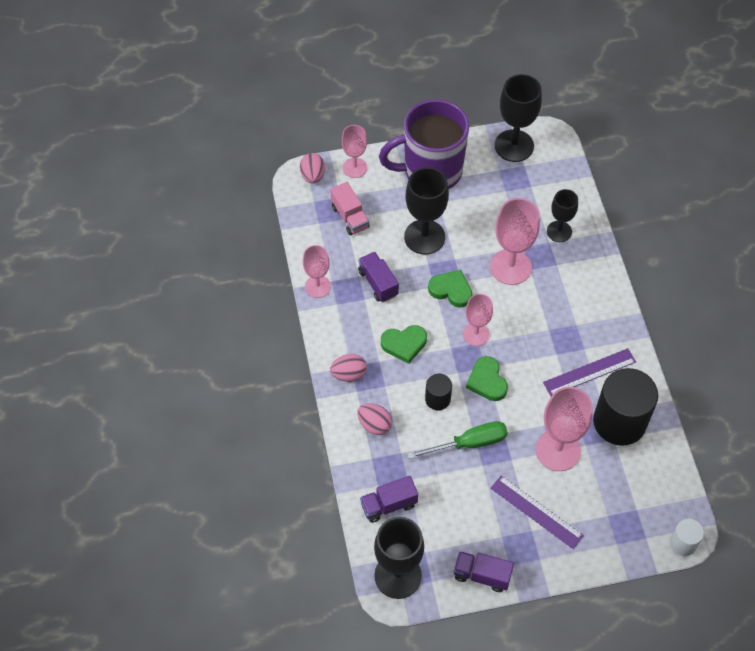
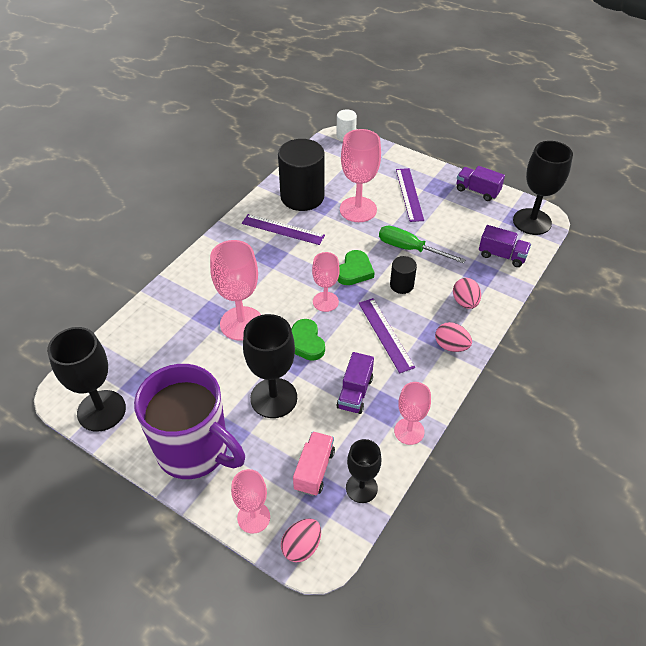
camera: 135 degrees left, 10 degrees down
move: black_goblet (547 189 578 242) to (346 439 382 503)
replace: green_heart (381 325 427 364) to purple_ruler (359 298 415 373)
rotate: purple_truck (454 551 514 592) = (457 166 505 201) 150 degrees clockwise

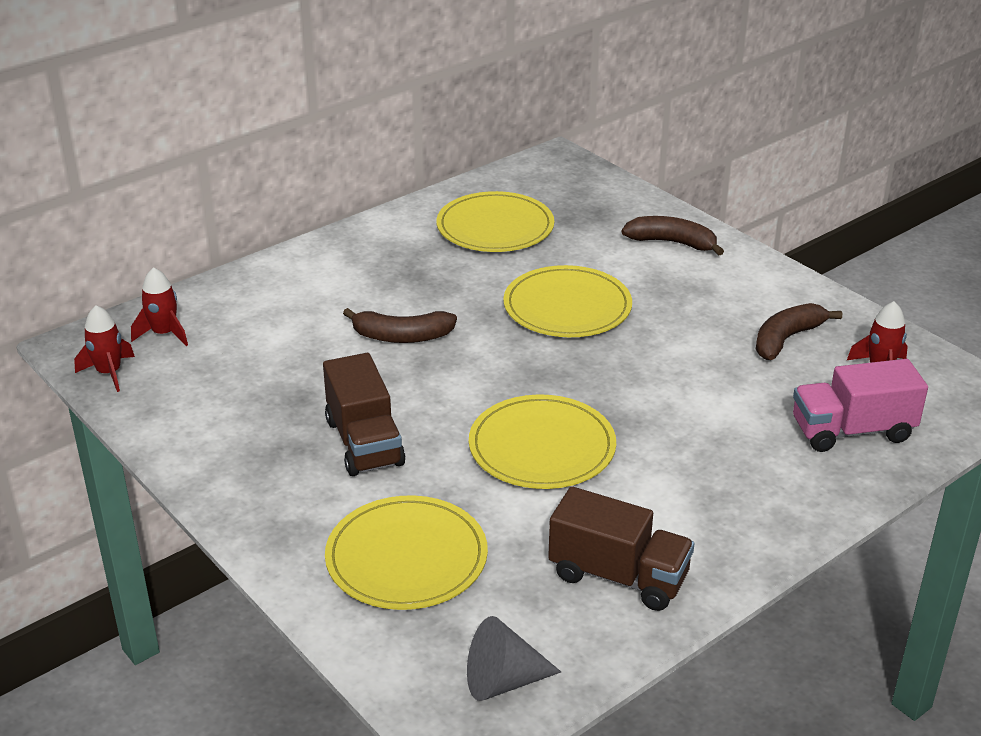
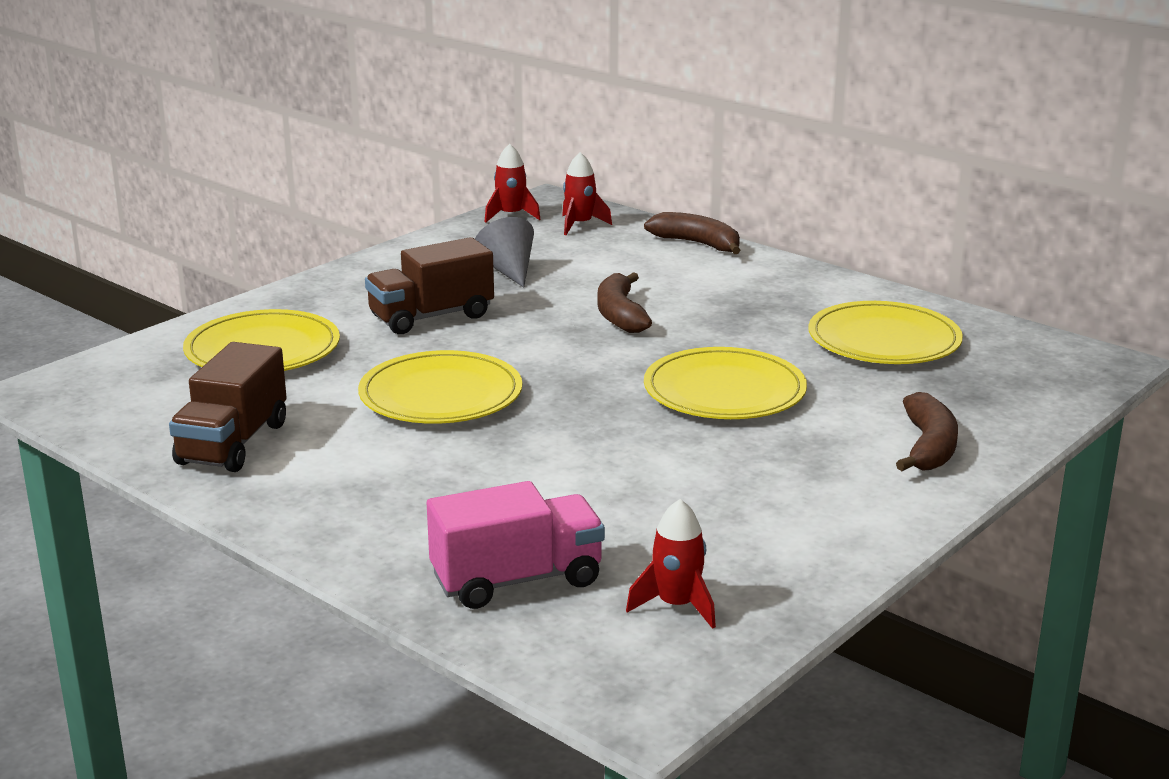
camera: 80 degrees right, 10 degrees down
move: grey_cone (467 616 561 701) to (475 217 534 287); brown_banana (756 303 842 360) to (644 212 740 254)
rotate: pink_truck (793 359 928 452) = (427 481 605 609) 90 degrees clockwise

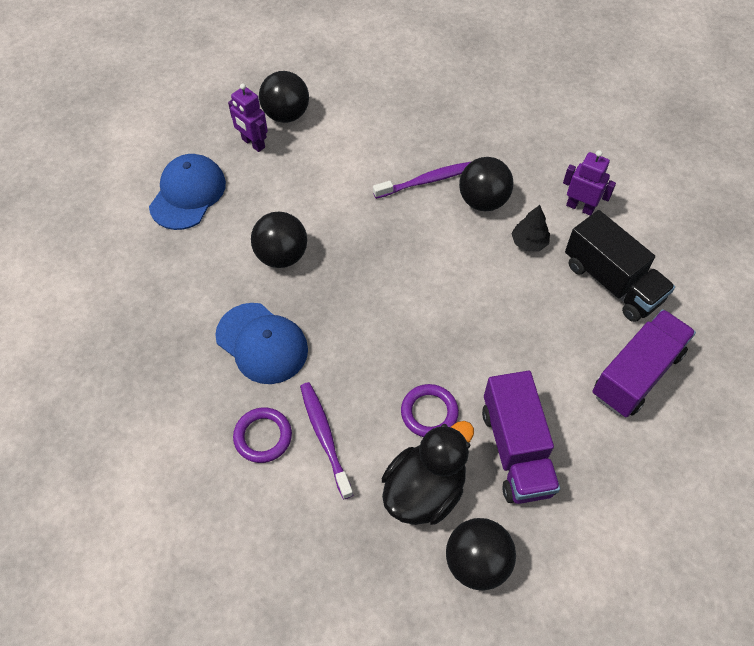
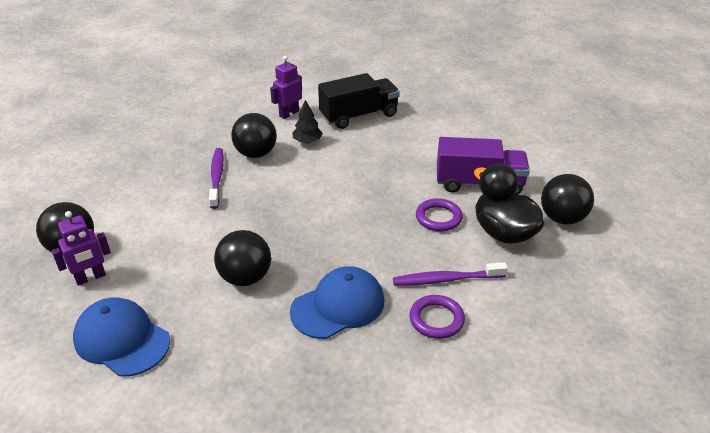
camera: 75 degrees left, 20 degrees down
delete: purple_truck (592 309 696 417)

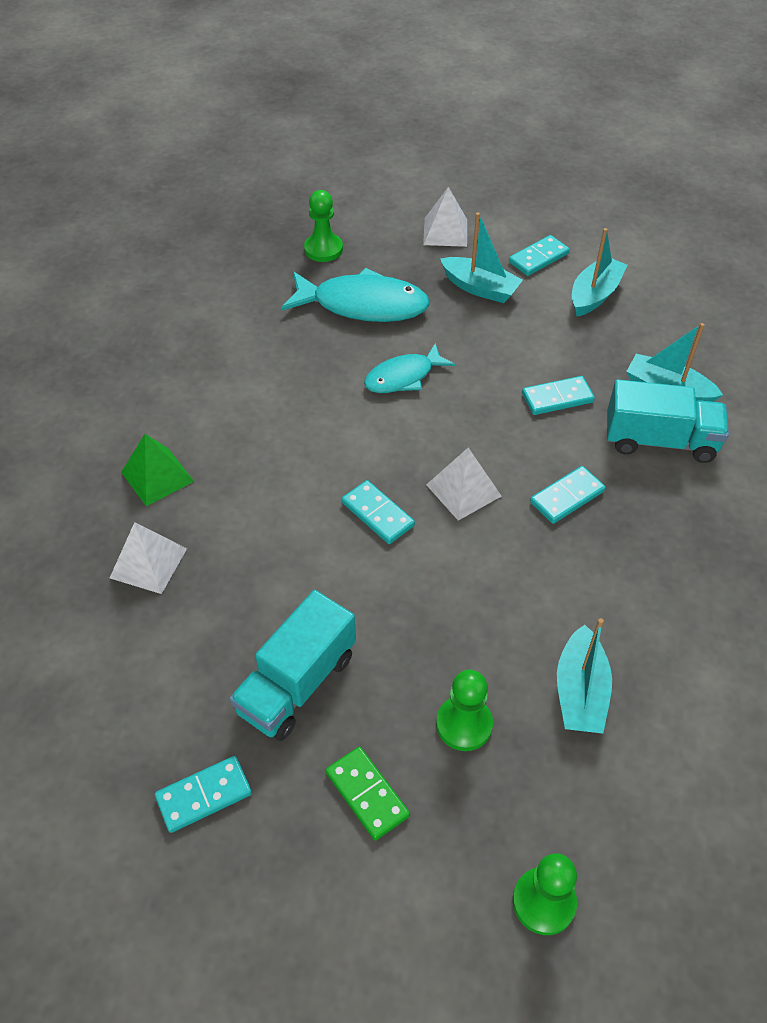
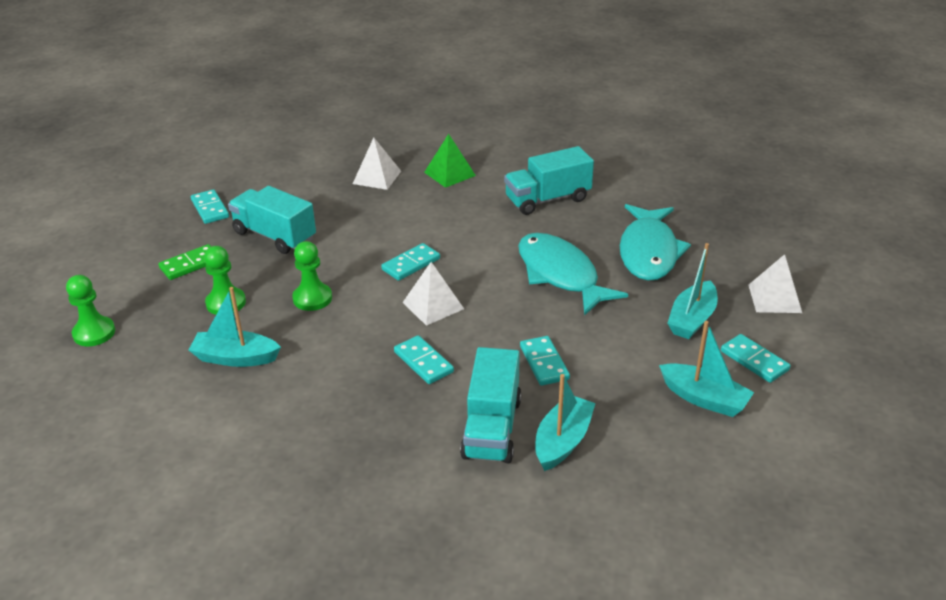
camera: 90 degrees right, 15 degrees down
insert: turquoise_truck (504 146 594 215)
move: green_pawn (304 190 343 262) to (292 241 332 311)
resize: turquoise_fish (364 343 455 393) = (518 233 628 316) x1.64

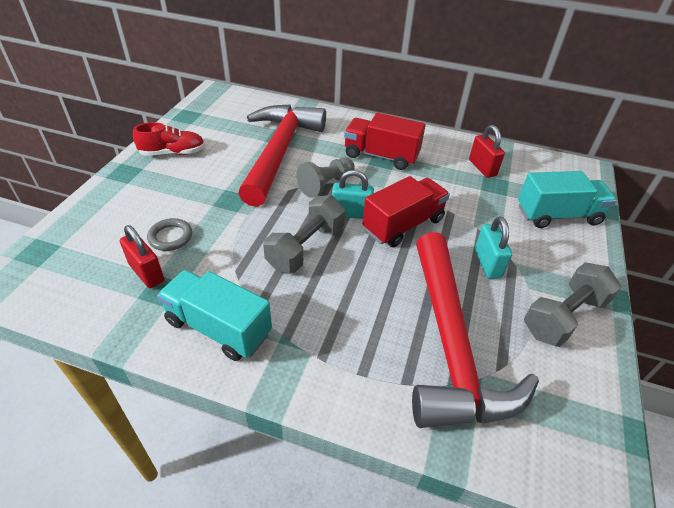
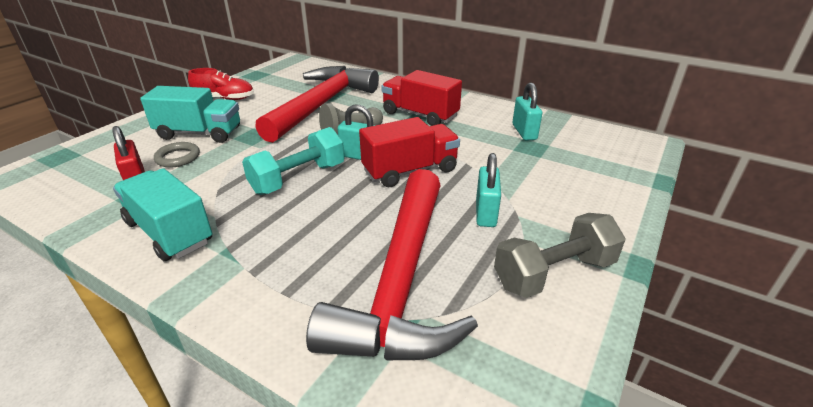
camera: 15 degrees right, 10 degrees down
move: turquoise_truck (518 171 617 228) to (140 86 240 143)
recolor: grey_dumbbell (263 195 345 273) to turquoise_dumbbell (242 127 345 195); red_padlock (469 125 505 178) to turquoise_padlock (512 83 542 141)

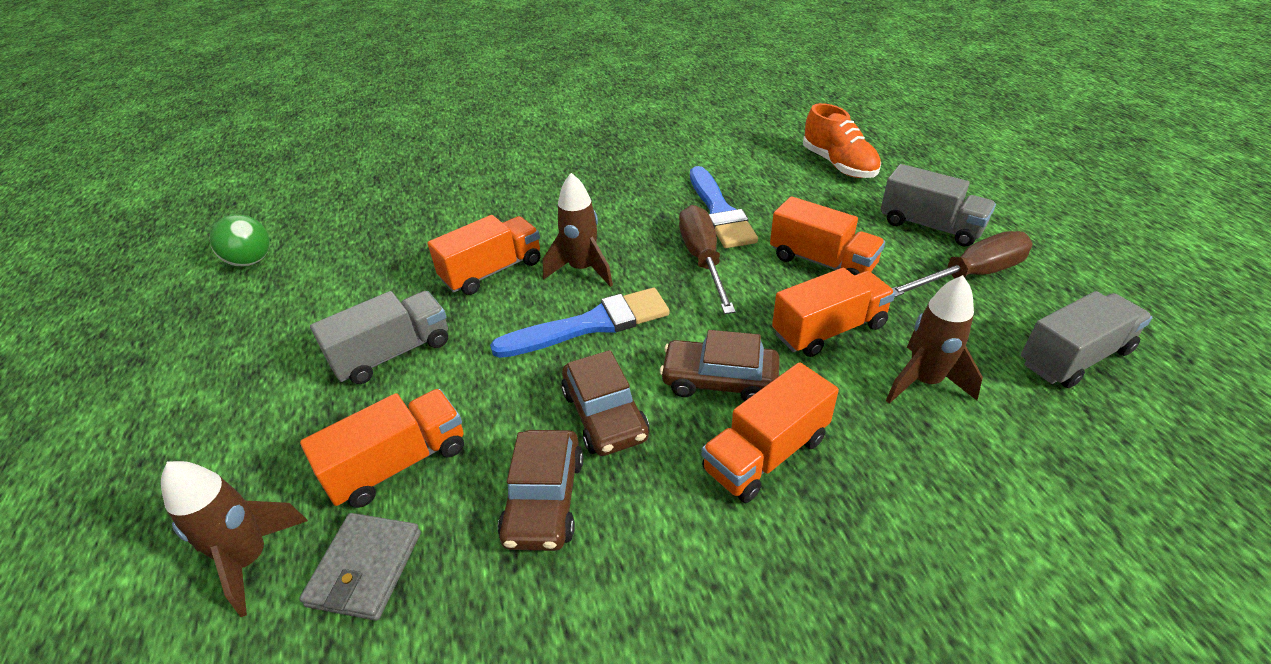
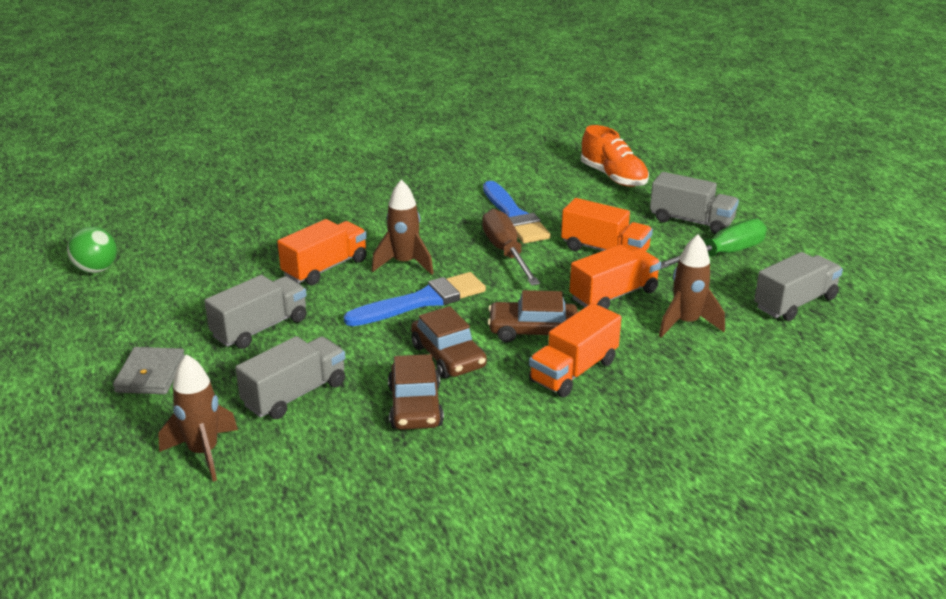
camera: 10 degrees left, 10 degrees down
move: grey_wallet (299 513 421 621) to (113 347 185 394)
recolor: orange_truck (300 389 464 508) to grey_truck (235 336 345 419); brown_screwdriver (892 231 1033 297) to green_screwdriver (660 219 767 269)

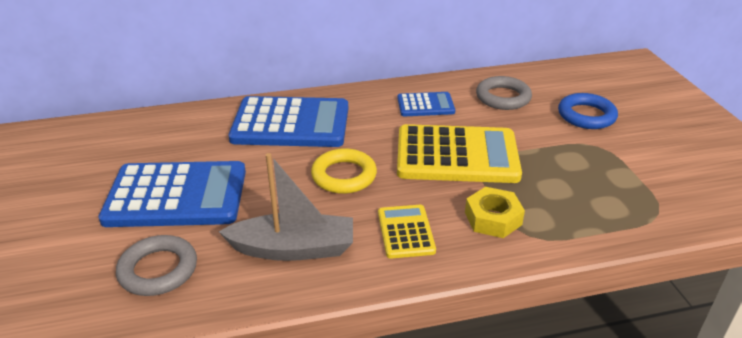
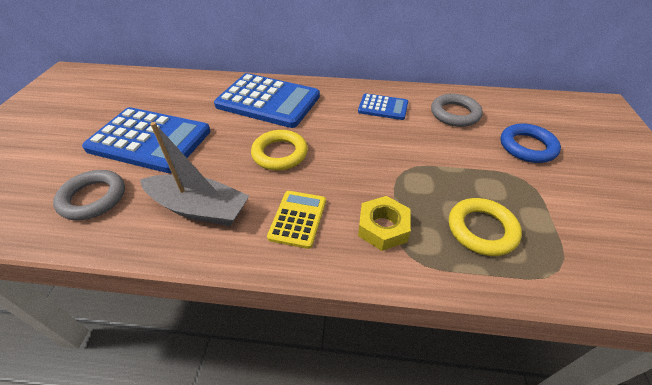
camera: 20 degrees right, 10 degrees up
delete: yellow_calculator (397 124 522 183)
insert: yellow_ring (449 198 522 256)

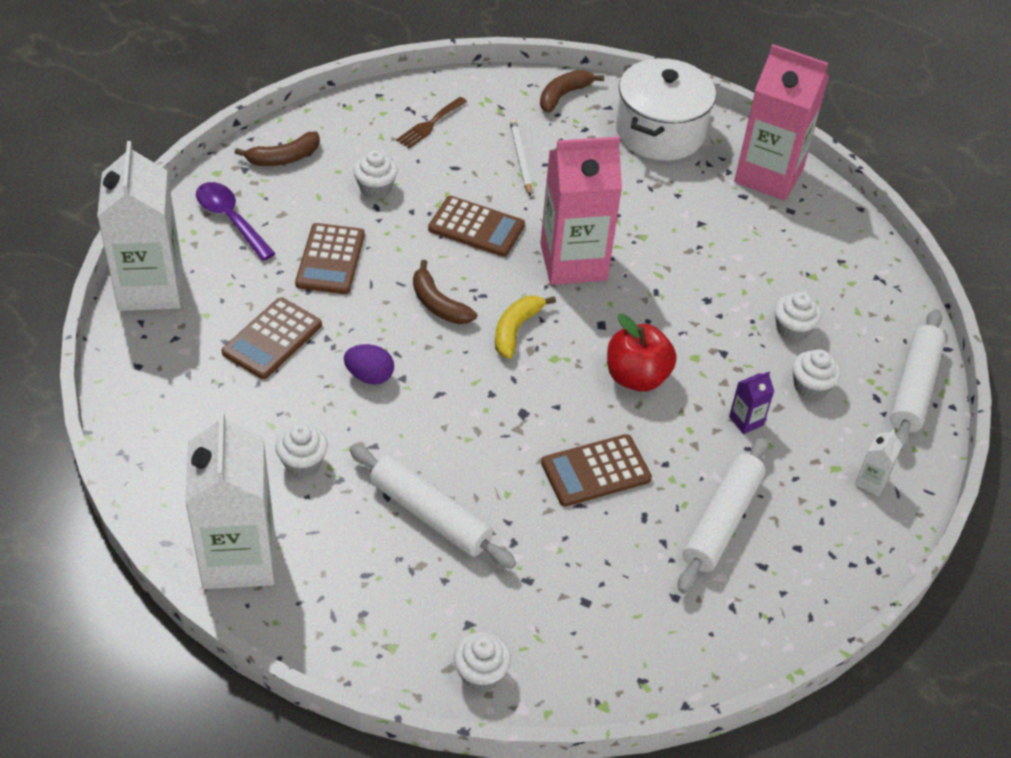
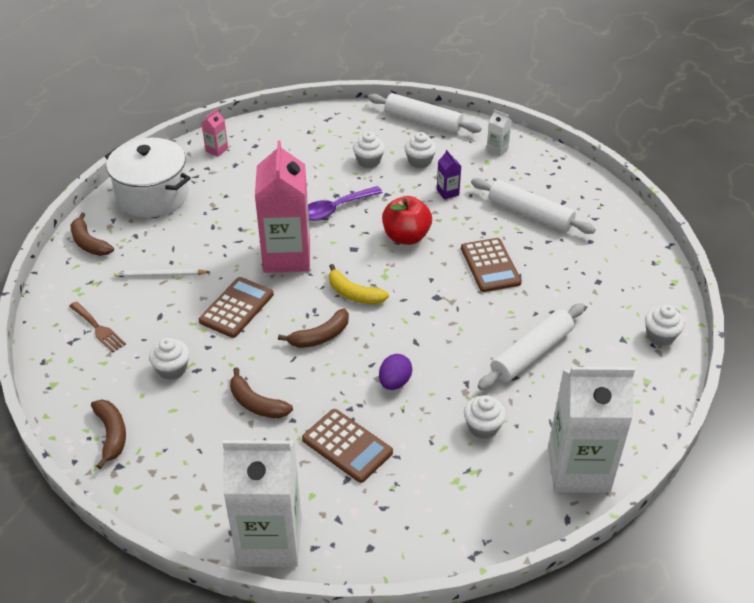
camera: 80 degrees left, 5 degrees down
move: purple_spoon (196 182 276 261) to (308 186 383 221)
replace: brown_calculator (295 223 365 294) to brown_banana (230 367 293 418)
resize: pink_carton (734 44 829 201) = (202 109 228 157) x0.40

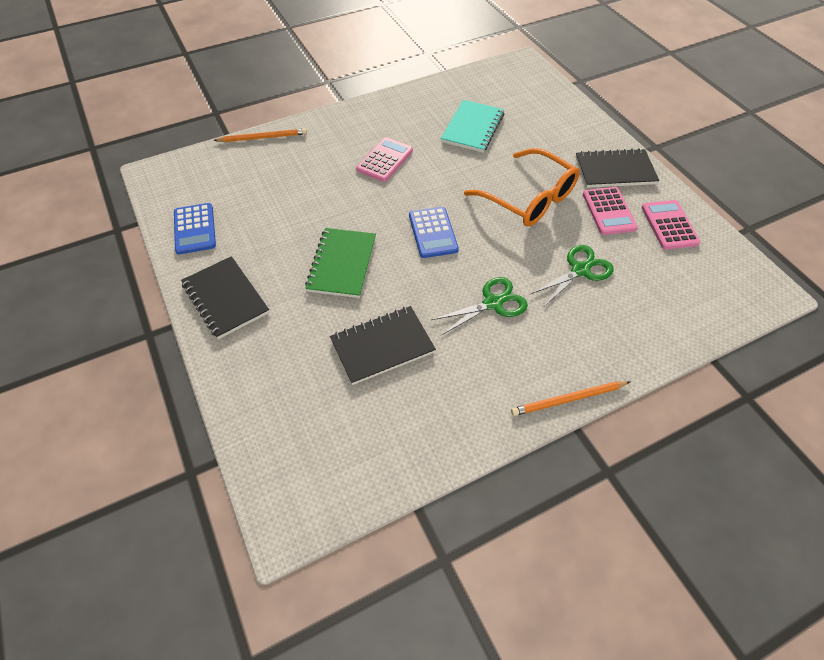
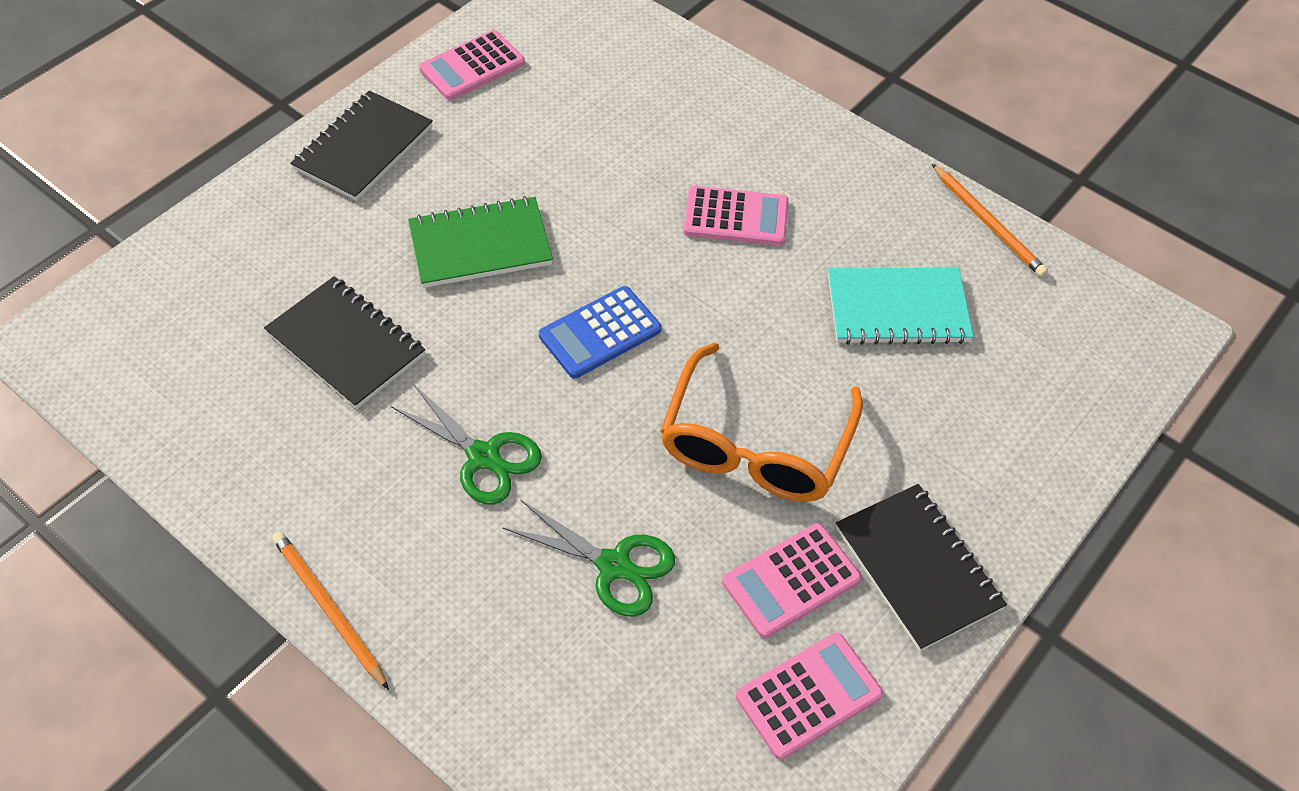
camera: 65 degrees right, 0 degrees up
move: orange_pencil (214 128 307 142) to (932 164 1048 277)
recolor: blue_calculator (174 203 216 255) to pink_calculator (419 30 525 100)

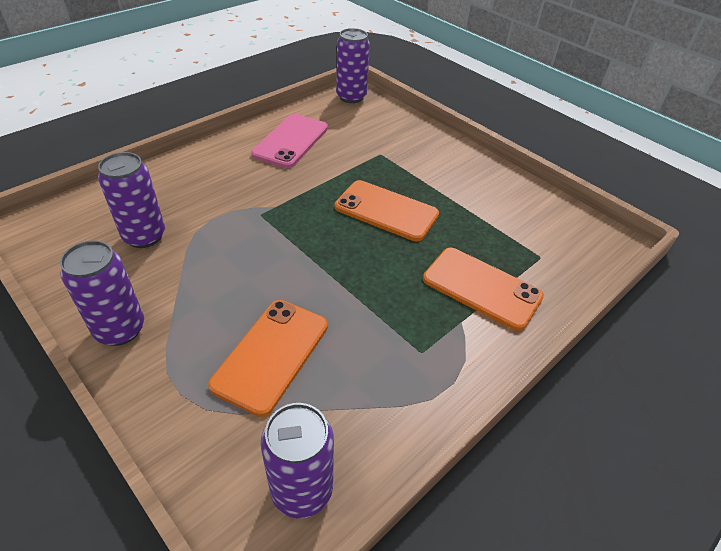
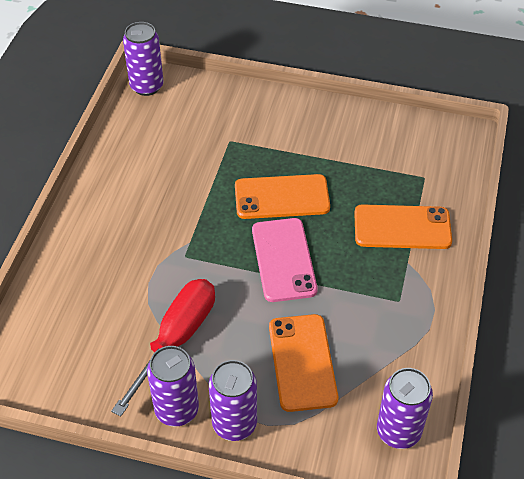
camera: 30 degrees left, 5 degrees up
insert: red_screwdriver (111 279 215 416)
move: purple_can (98 152 165 248) to (209 360 257 441); pink_phone (251 114 328 168) to (252 218 318 302)

